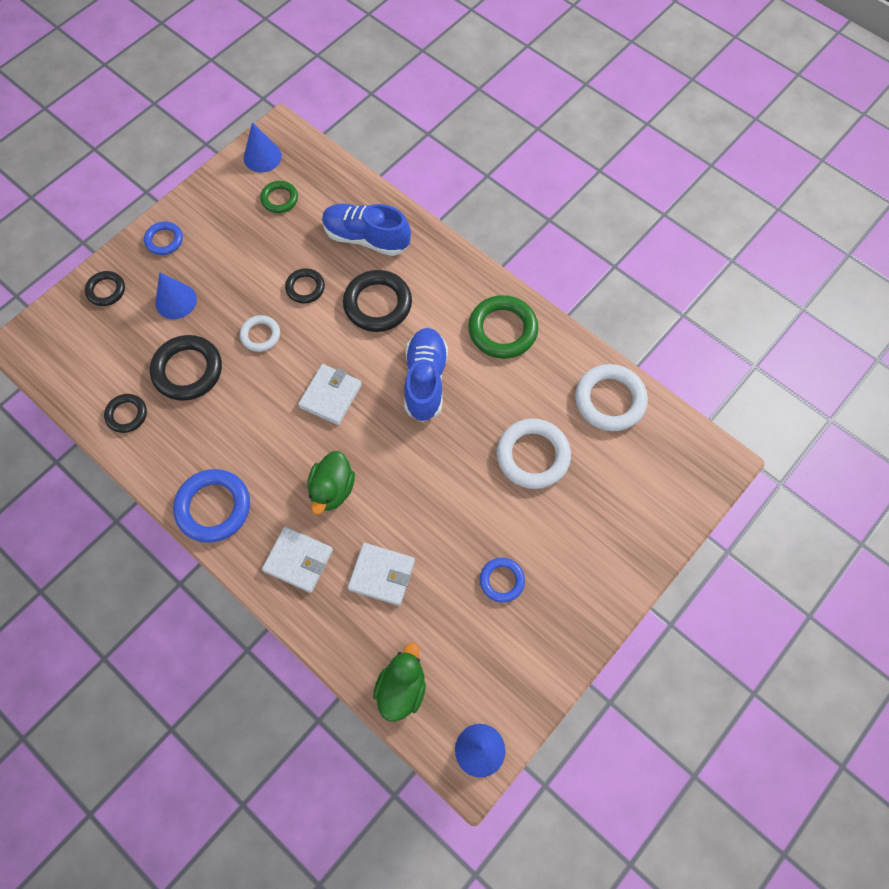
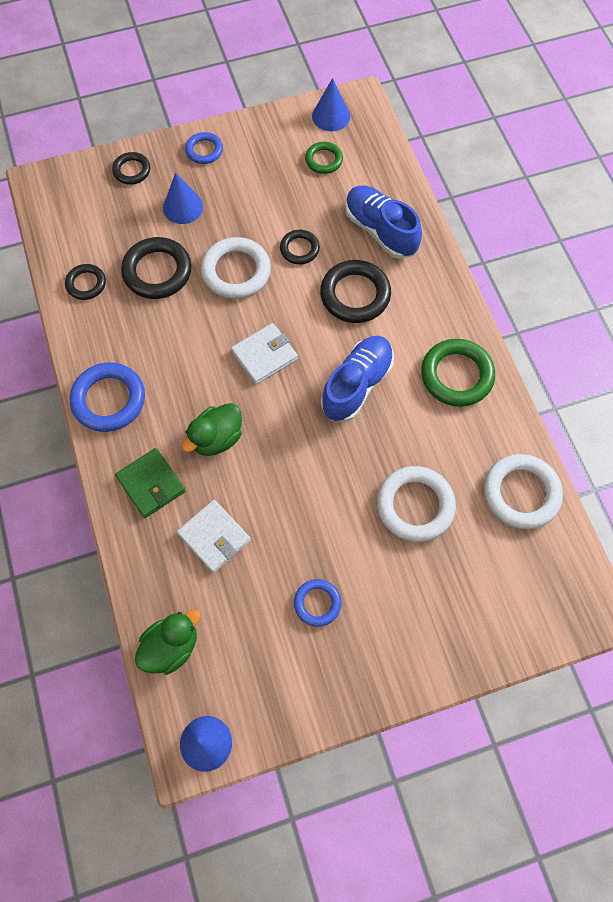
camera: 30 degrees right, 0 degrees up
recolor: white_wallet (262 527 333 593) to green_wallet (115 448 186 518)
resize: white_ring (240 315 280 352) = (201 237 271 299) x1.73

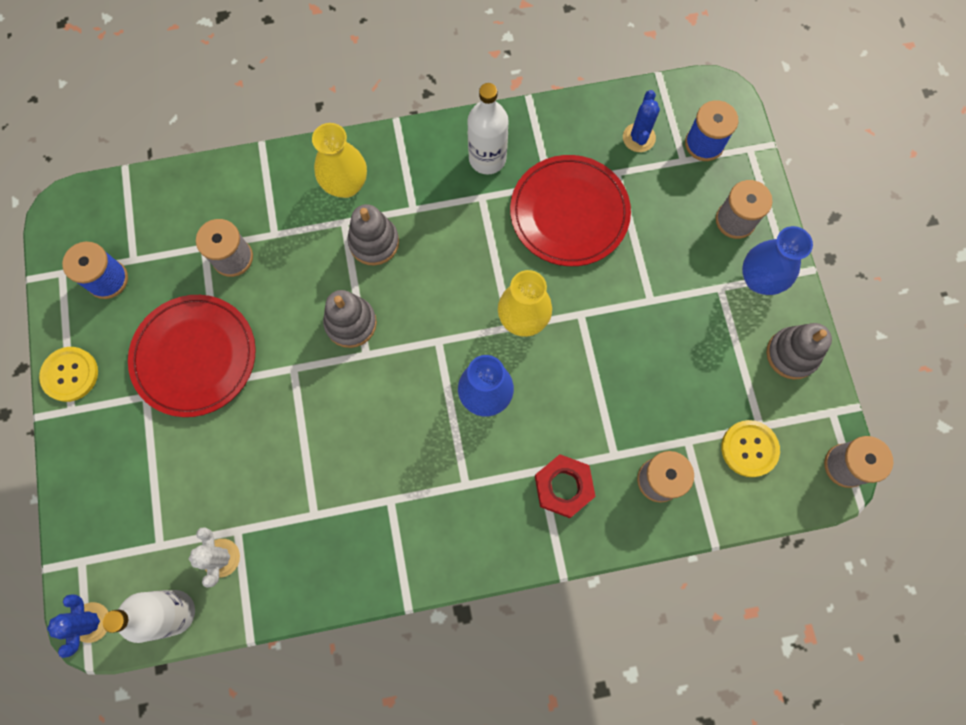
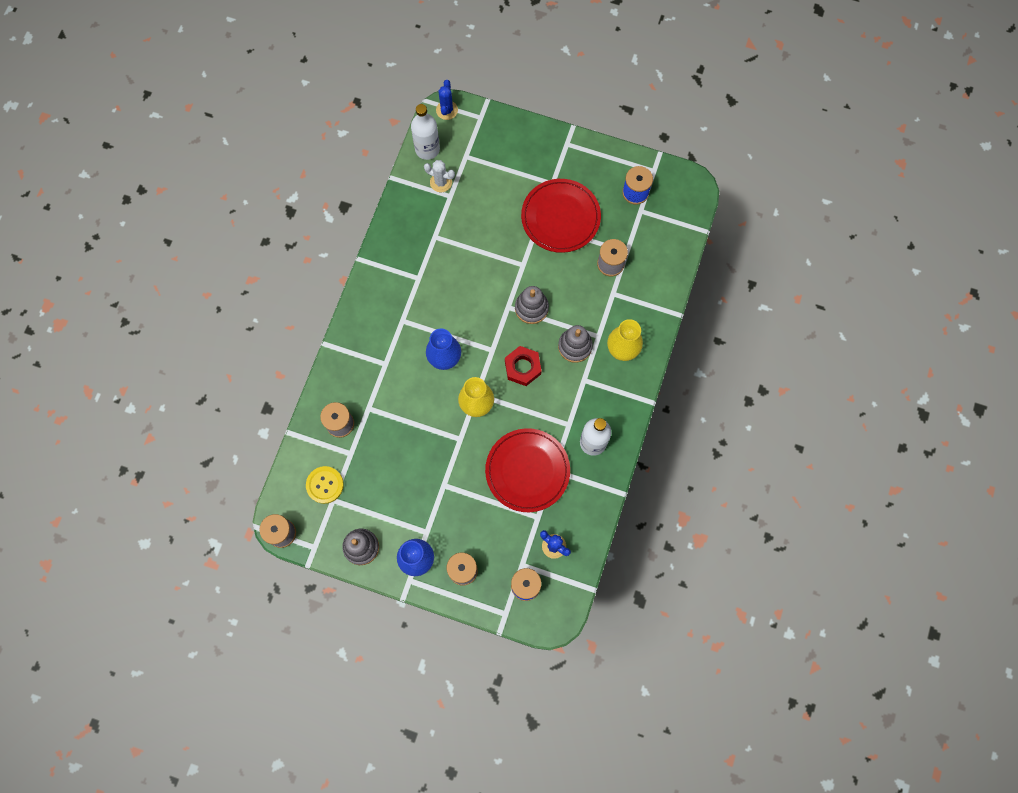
camera: 120 degrees right, 0 degrees up
delete: yellow_button (39 347 98 402)
move: red_nut (535 454 596 518) to (505 346 542 386)
rotate: blue_cactus (47 594 108 658) = (436 80 458 120) 75 degrees clockwise

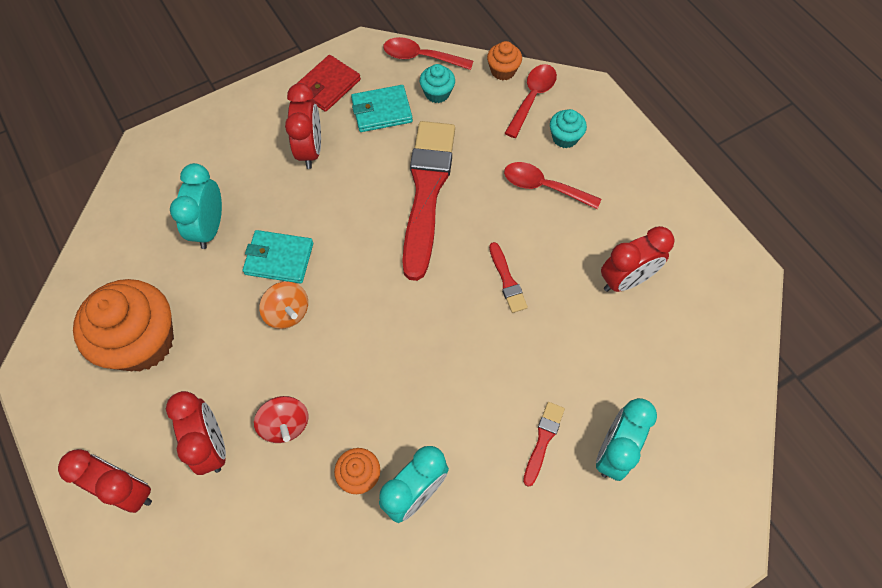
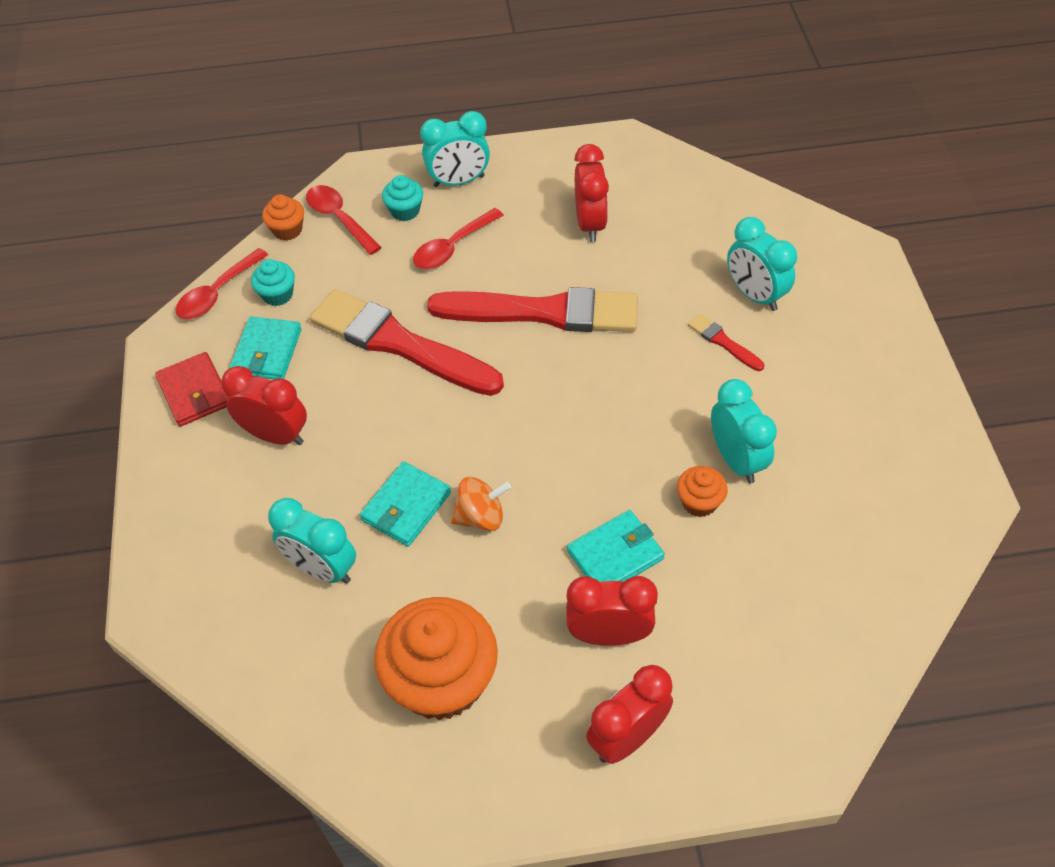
camera: 65 degrees left, 10 degrees down
insert: turquoise_clock (420 111 490 187)
replace: red_spinning_top (254 396 308 443) to turquoise_wallet (567 510 665 582)
resize: red_brush (489 242 528 313) = (427 287 638 332) x2.39

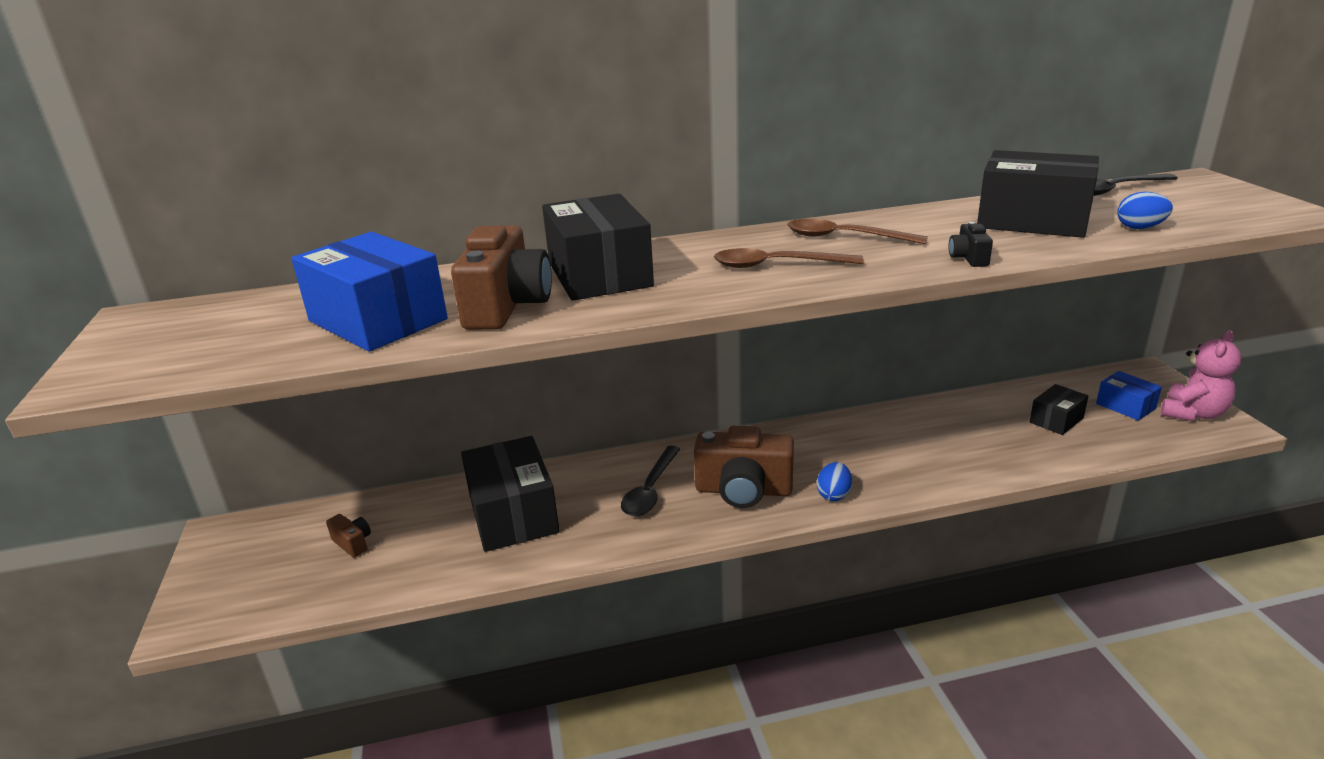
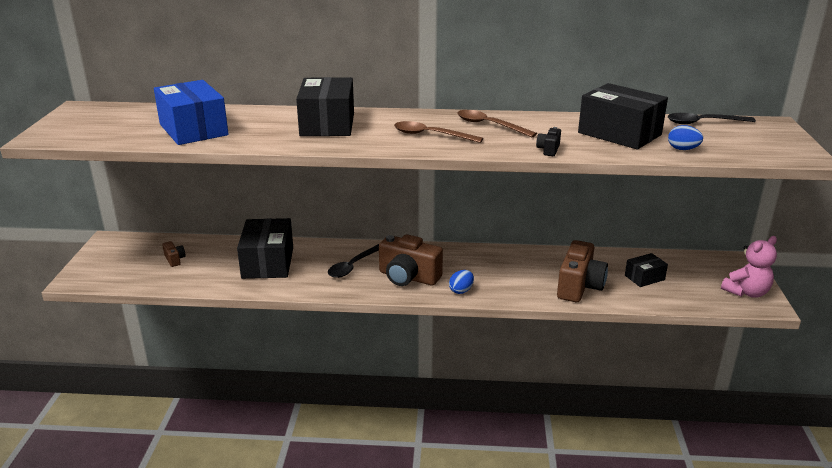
camera: 15 degrees right, 0 degrees up
delete: blue_box (1096 371 1162 421)
move: brown_camera (451 225 552 330) to (557 240 608 302)

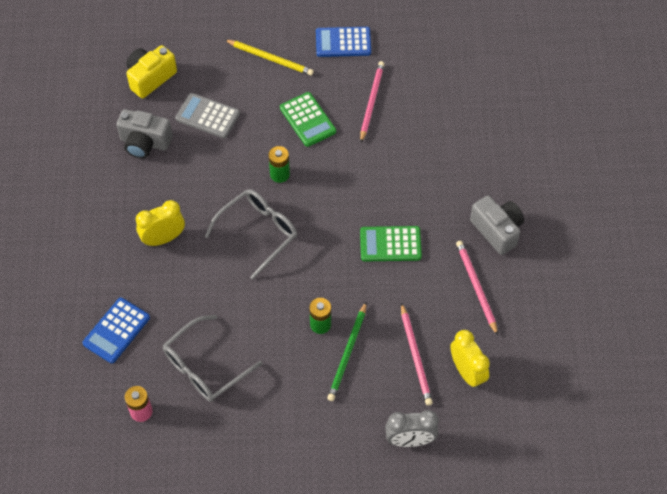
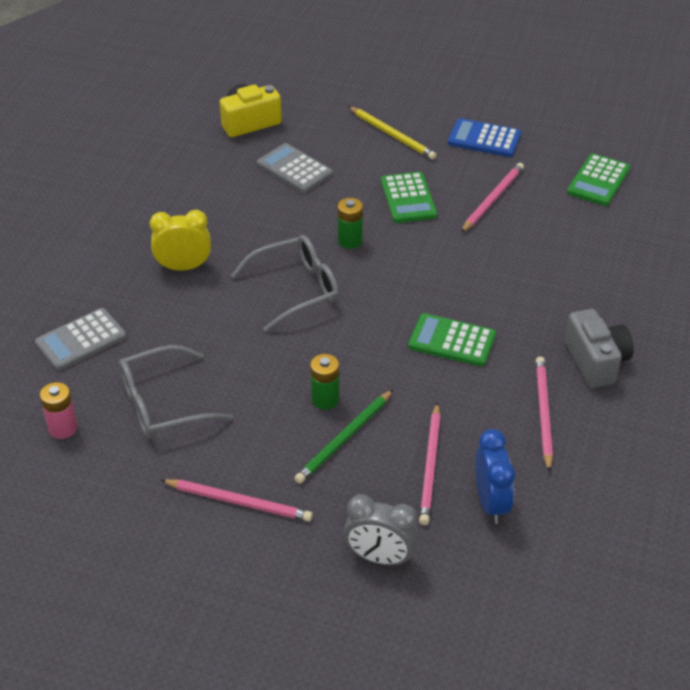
camera: 20 degrees right, 15 degrees down
delete: grey_camera (116 109 173 158)
insert: pink_pencil (161 479 313 522); green_calculator (567 154 630 206)
recolor: blue_calculator (82 298 150 363) to grey_calculator (35 308 127 371); yellow_clock (450 330 490 388) to blue_clock (475 429 515 524)

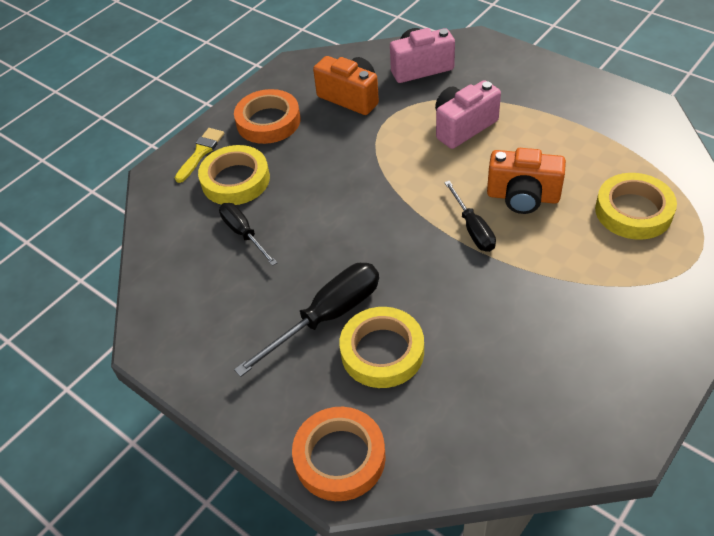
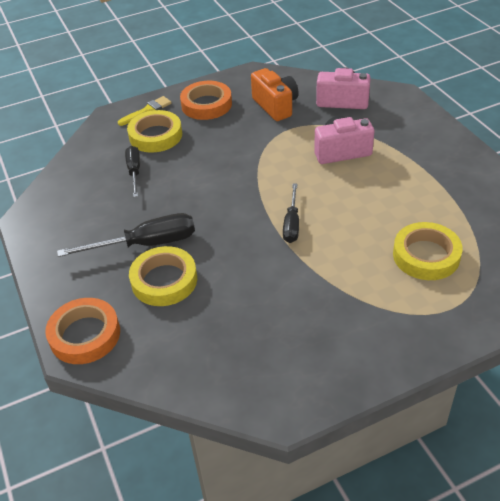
camera: 25 degrees right, 5 degrees down
delete: orange_camera (487 148 566 214)

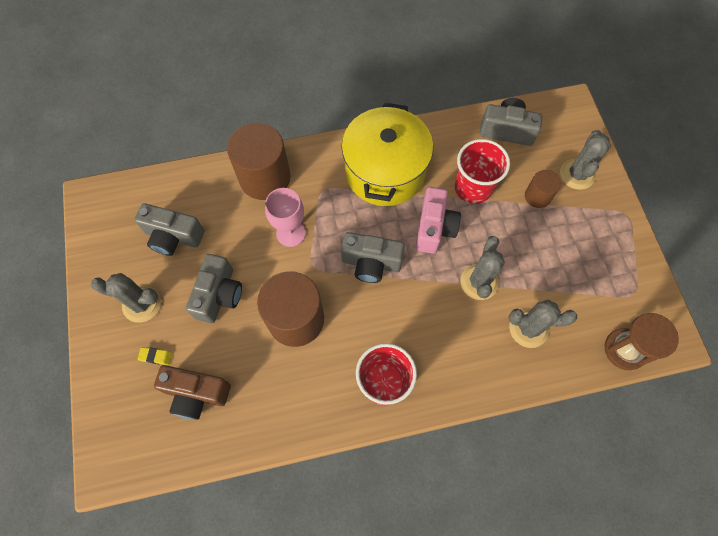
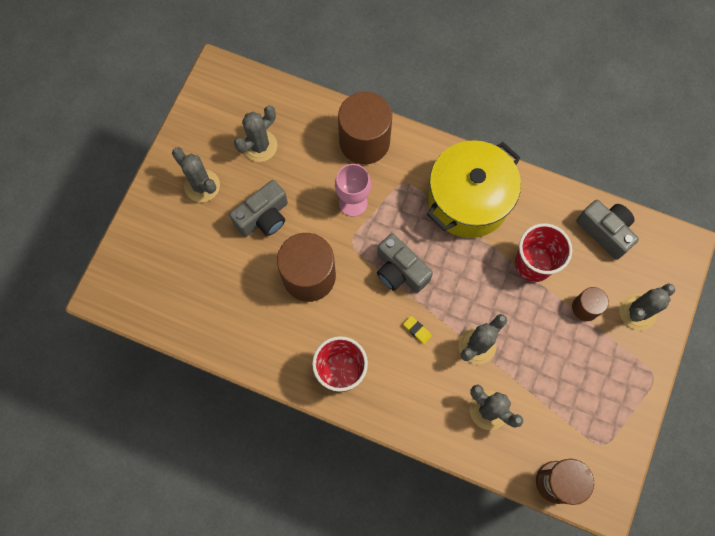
camera: 35 degrees right, 5 degrees up
delete: brown_camera (154 365 231 420); pink_camera (416 187 461 254)
move: yellow_eraser (137 347 172 365) to (403 316 432 344)
replace: grey_camera (135 203 204 256) to grey_cactus (234 106 277 162)

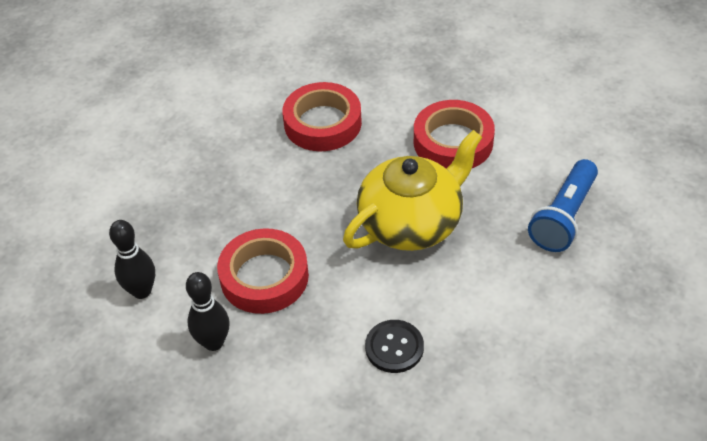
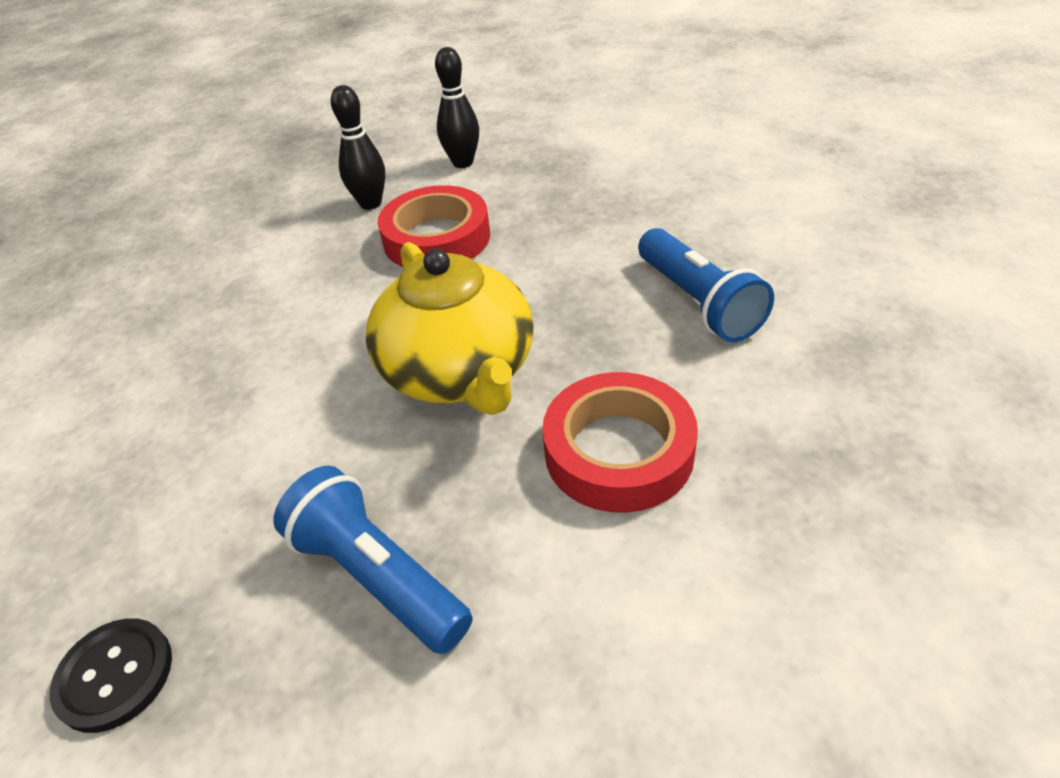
camera: 105 degrees right, 5 degrees down
move: black_button (365 320 424 373) to (49 618 172 733)
replace: red_tape (282 82 362 151) to blue_flashlight (638 228 774 342)

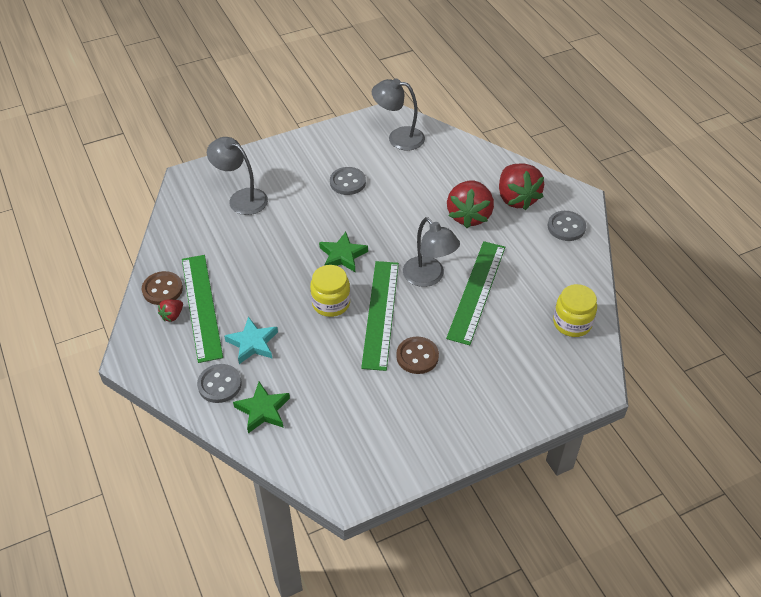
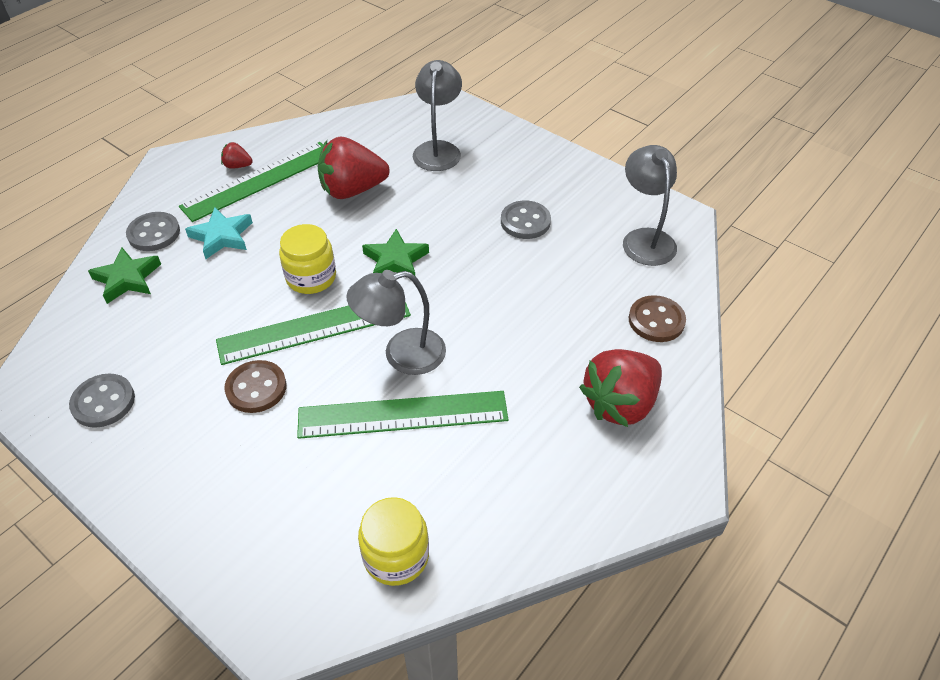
camera: 65 degrees right, 0 degrees up
move: brown_button (142 271 183 305) to (629 295 686 342); red_strawberry (447 181 494 228) to (318 137 390 199); grey_button (548 211 586 241) to (69 374 135 428)
rotate: grey_lamp (403 217 460 287) = (346 270 446 375) 45 degrees clockwise

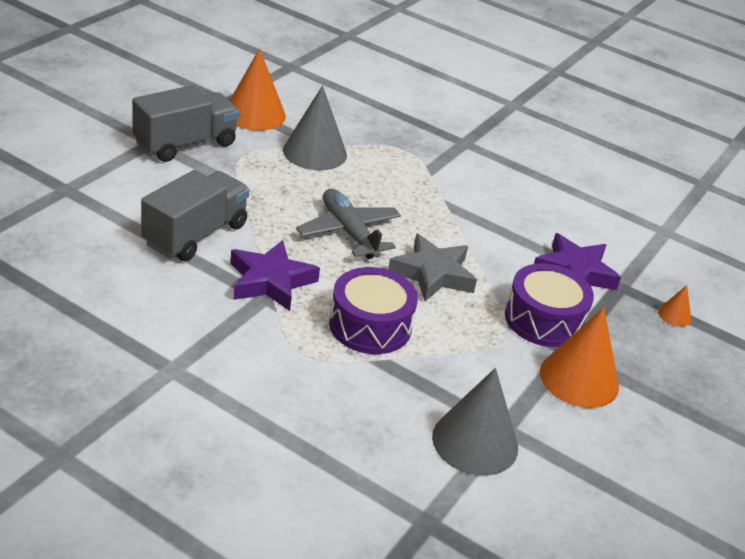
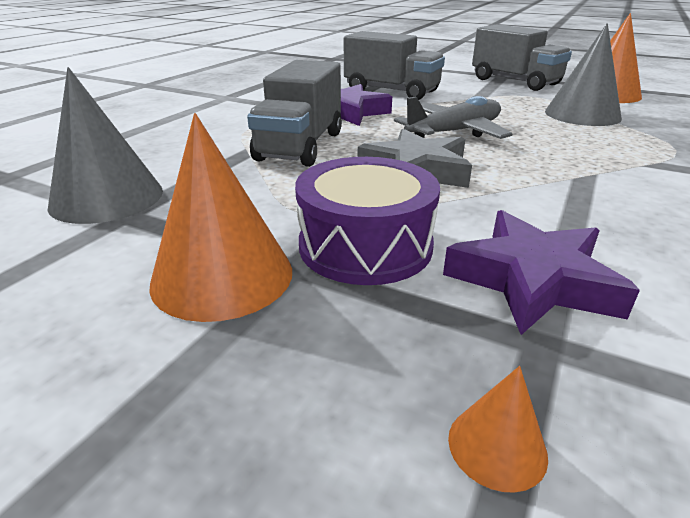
camera: 90 degrees right, 5 degrees down
replace: purple_drum (329 267 418 354) to grey_truck (247 60 342 167)

